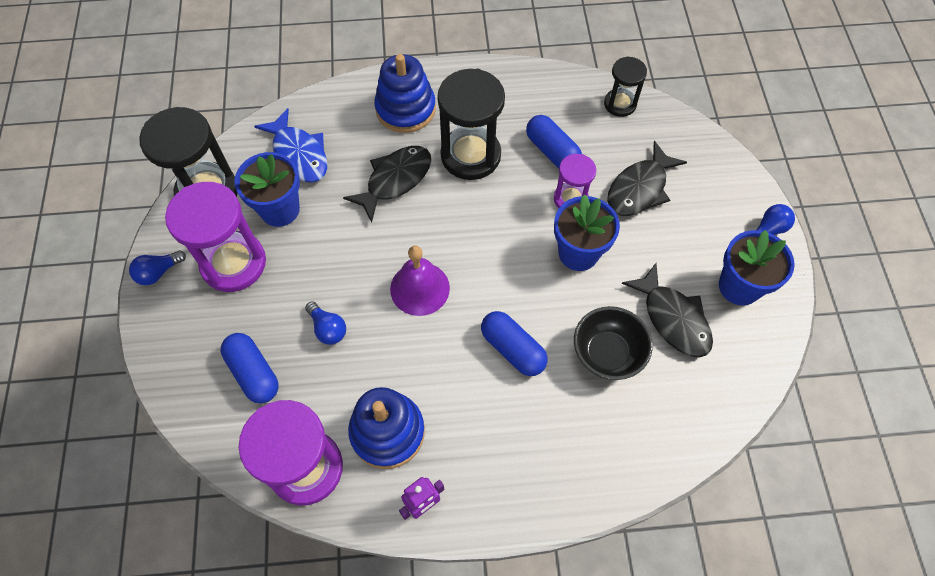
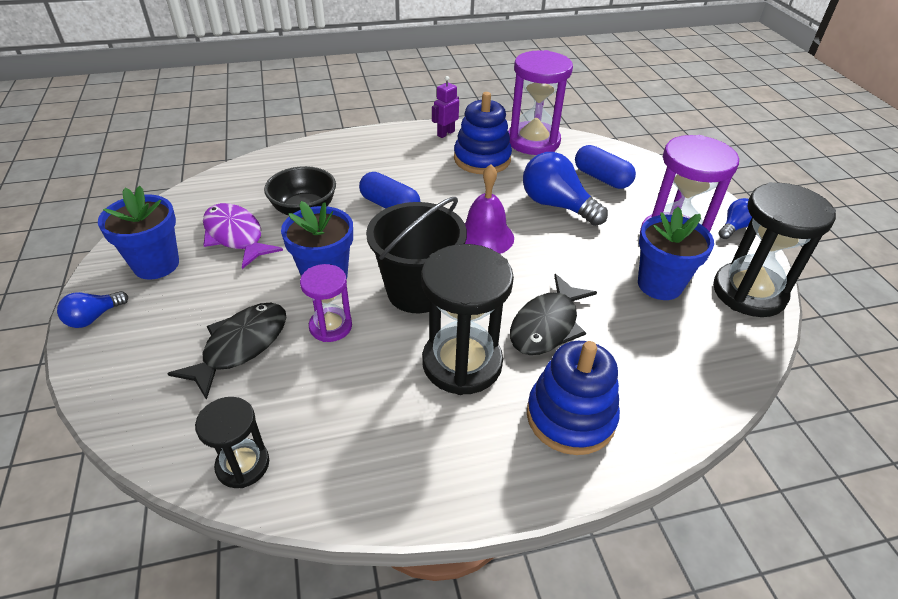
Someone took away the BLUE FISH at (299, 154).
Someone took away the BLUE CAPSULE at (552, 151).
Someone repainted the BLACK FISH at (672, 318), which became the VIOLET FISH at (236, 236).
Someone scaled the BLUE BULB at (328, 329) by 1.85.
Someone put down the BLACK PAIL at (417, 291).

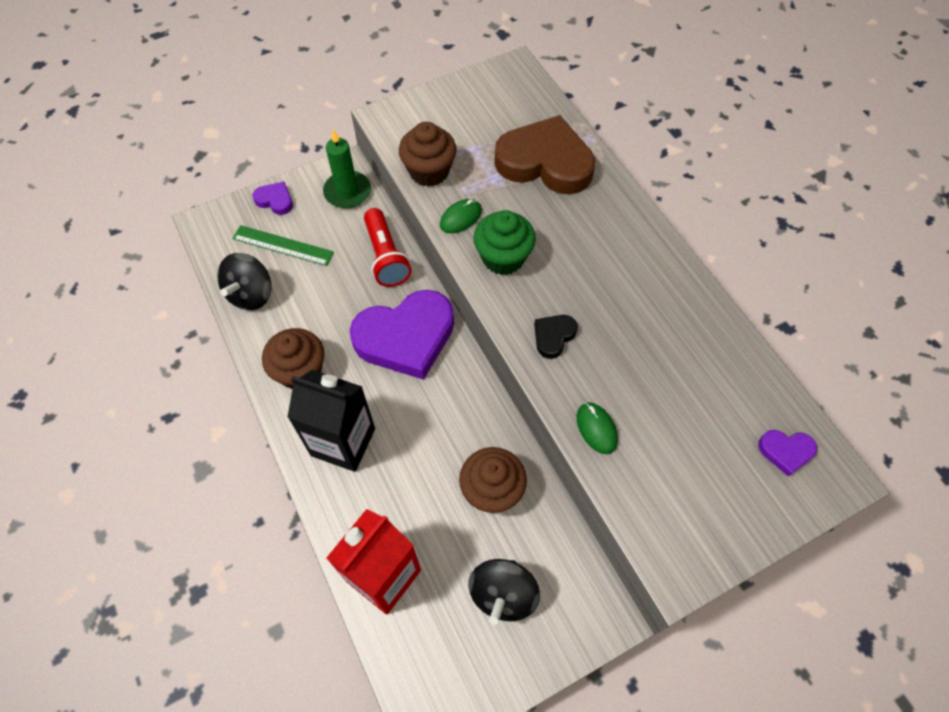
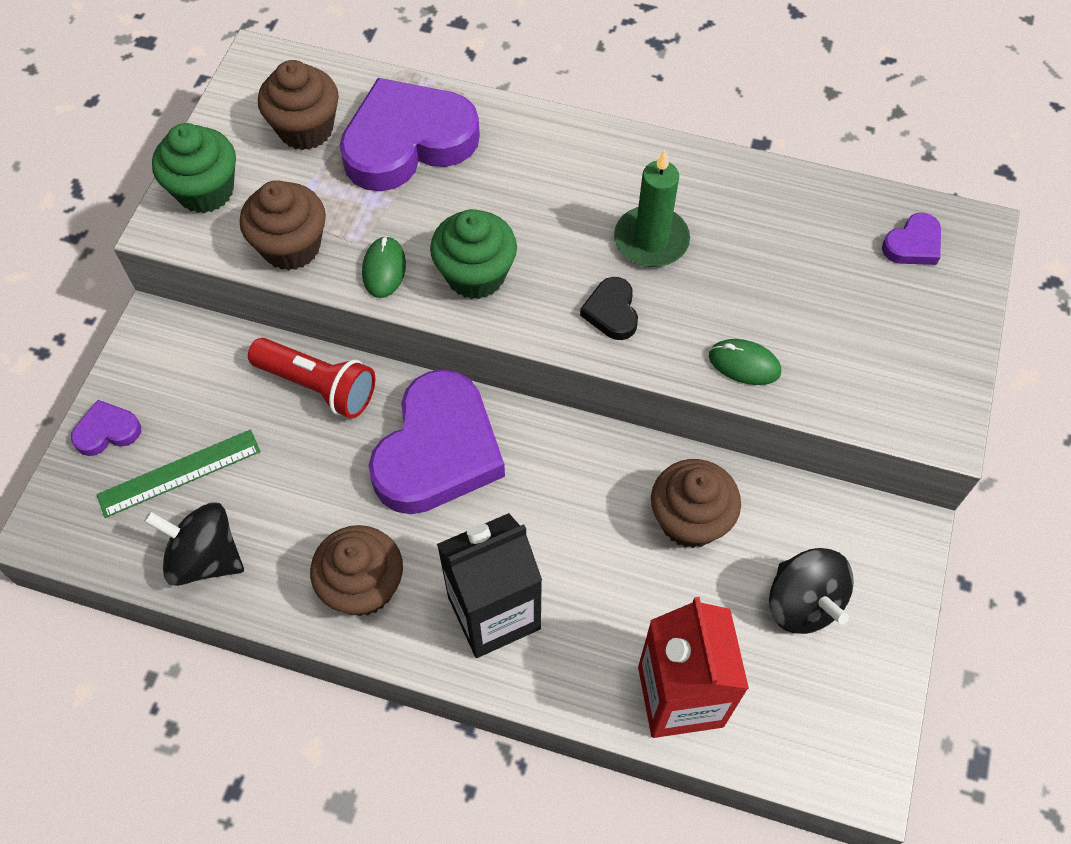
Someone repainted the DARK BROWN HEART SHAPE at (545, 162), which became the VIOLET HEART SHAPE at (407, 142).
Someone carried the LEAF-GREEN CANDLE from (347, 192) to (651, 240).
Someone rotated the BLACK TOY TOP at (251, 294) by 135 degrees clockwise.
Someone put down the DARK BROWN FAIRY CAKE at (305, 129).
Someone put down the LEAF-GREEN FAIRY CAKE at (205, 191).

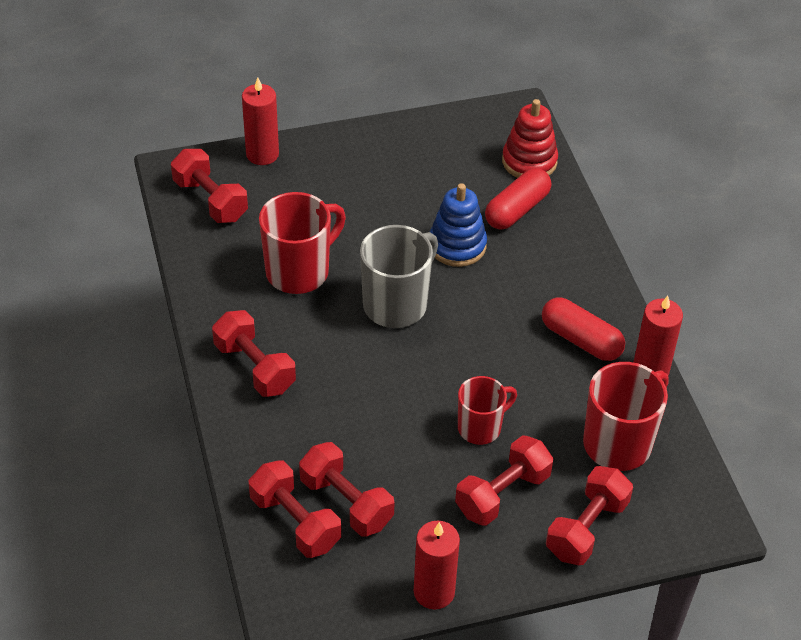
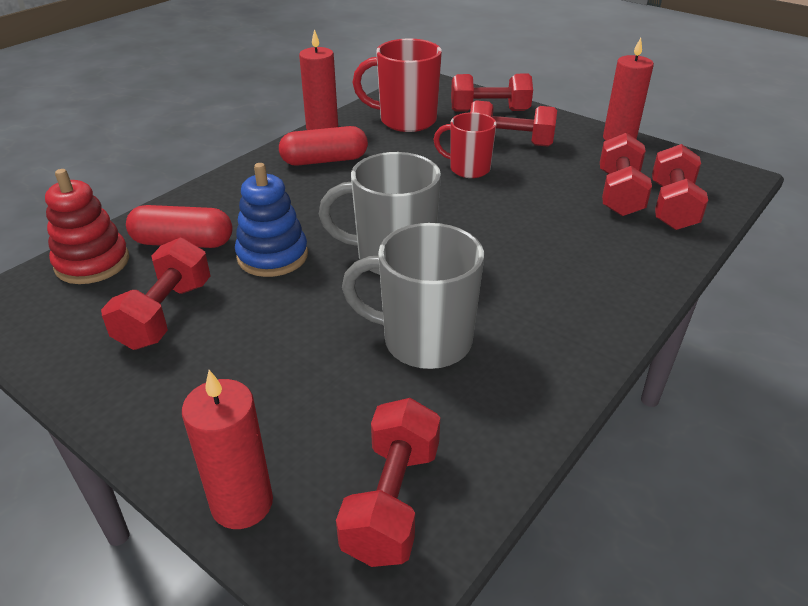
Someone repainted the RED MUG at (299, 271), which became the GREY MUG at (424, 341).
Someone rotated the RED CAPSULE at (581, 340) by 75 degrees clockwise.
Someone carried the RED HAND WEIGHT from (255, 367) to (165, 314).

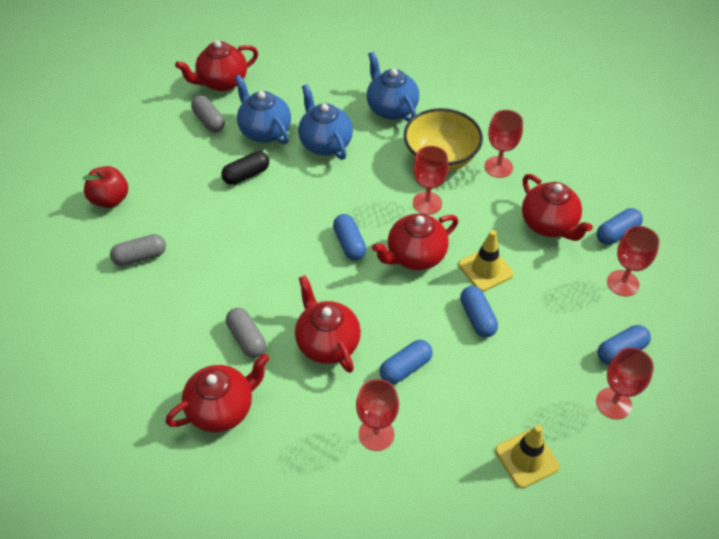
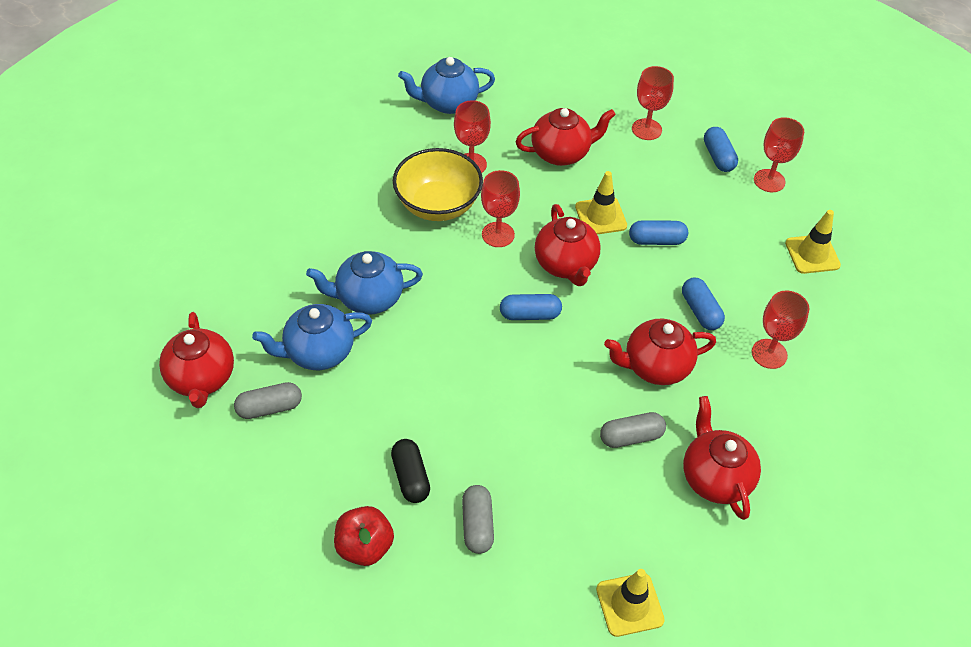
Someone carried the BLUE CHINA TEAPOT from (391, 108) to (448, 103).
Someone carried the BLACK CAPSULE from (246, 175) to (410, 477).
Someone took away the BLUE CAPSULE at (617, 233).
Someone put down the GOLDEN ROAD CONE at (629, 604).

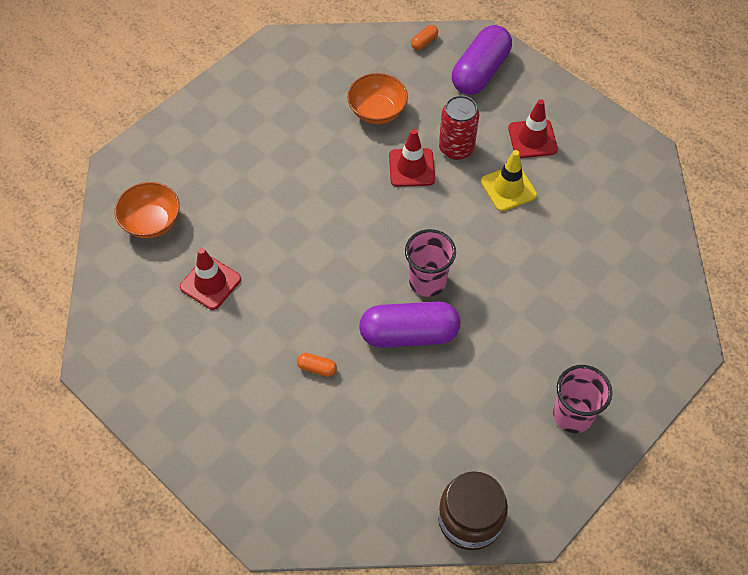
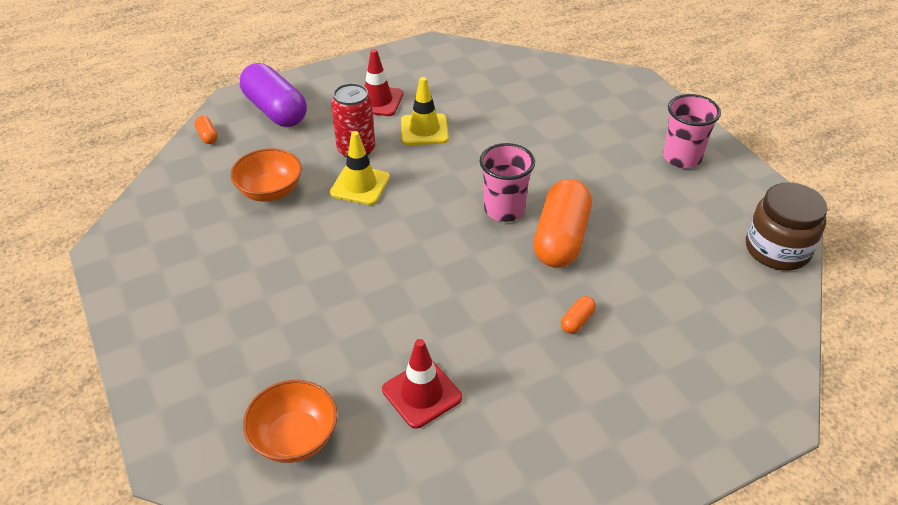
Someone repainted the RED ROAD CONE at (411, 168), which became the GOLDEN ROAD CONE at (360, 185).
Someone repainted the VIOLET CAPSULE at (409, 334), which became the BRIGHT ORANGE CAPSULE at (561, 238).

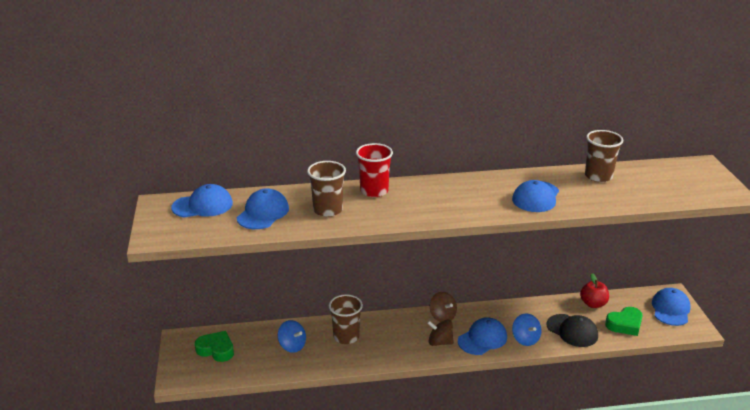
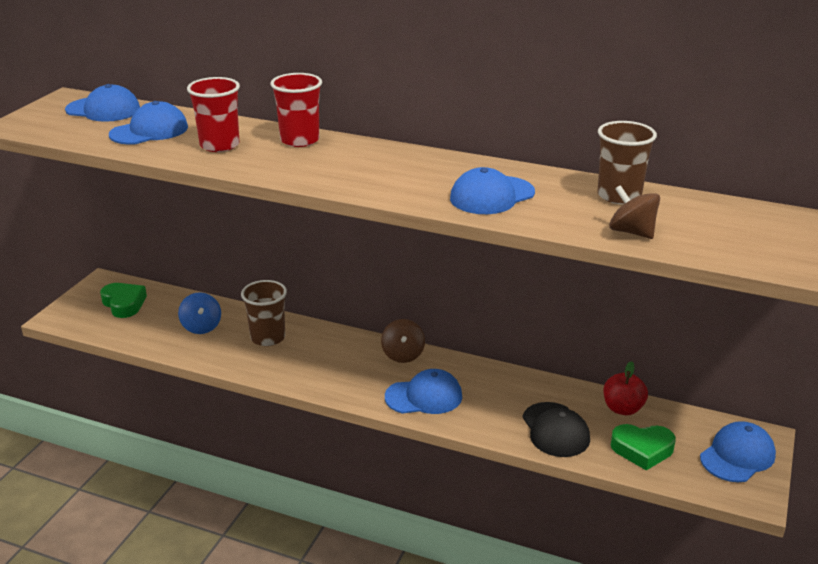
Someone repainted the DARK BROWN BEAKER at (327, 210), which became the RED BEAKER at (219, 145).
Someone took away the BLUE TOY TOP at (525, 339).
Someone carried the DARK BROWN TOY TOP from (440, 342) to (632, 232).

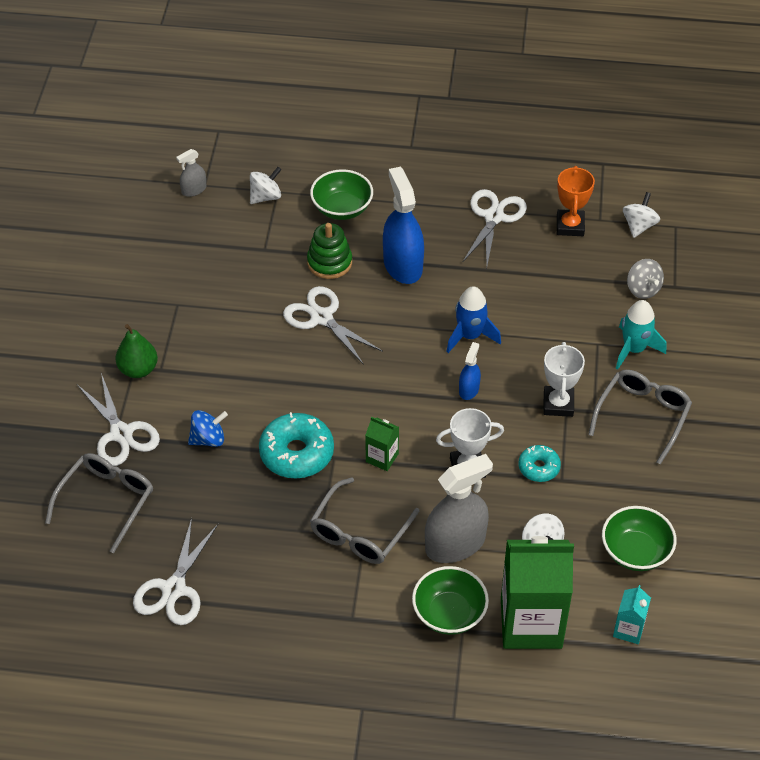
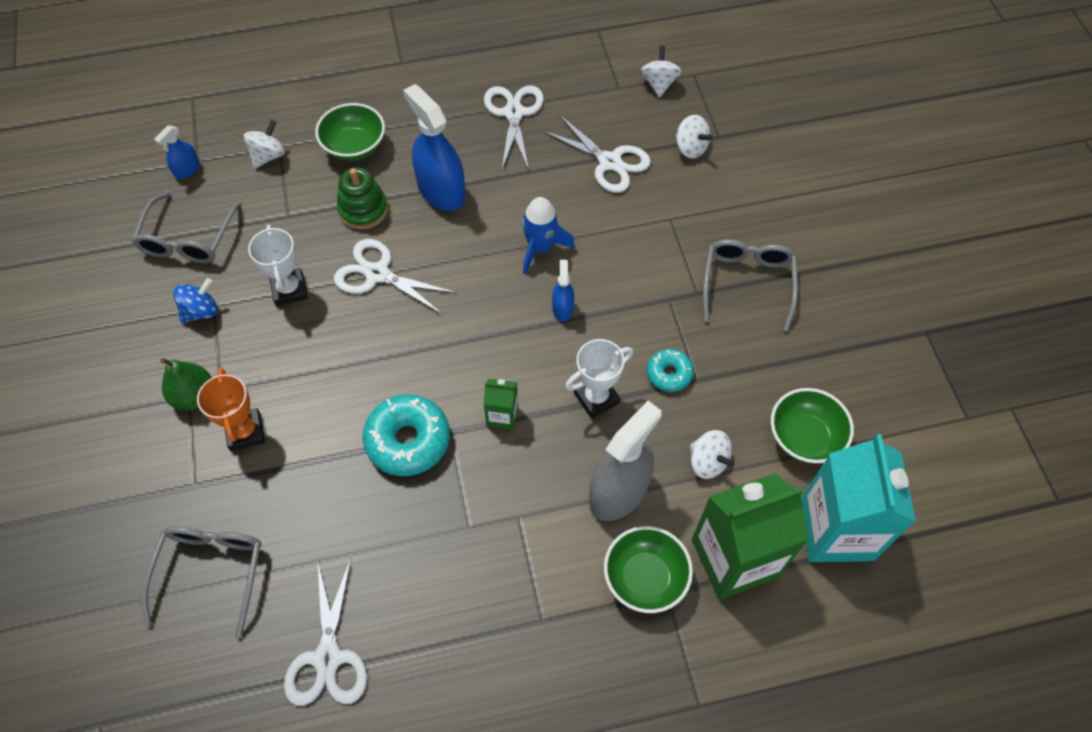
Someone repainted the GREY SPRAY BOTTLE at (194, 190), which became the BLUE SPRAY BOTTLE at (187, 169).
Someone carried the BRIGHT ORANGE AWARD CUP from (570, 226) to (245, 432).
Someone repainted the GREY TOY TOP at (643, 289), which became the SNOW-WHITE TOY TOP at (690, 148).
Someone took away the TURQUOISE TOY ROCKET at (634, 349).
Someone carried the SNOW-WHITE AWARD CUP from (558, 404) to (289, 290).
Someone carried the SNOW-WHITE SCISSORS from (121, 434) to (610, 162).
Someone carried the BLUE TOY TOP from (208, 439) to (201, 311).
Someone carried the GREY SPECTACLES from (360, 532) to (188, 238).
Someone scaled the TURQUOISE JUICE CARTON at (628, 629) by 2.22.

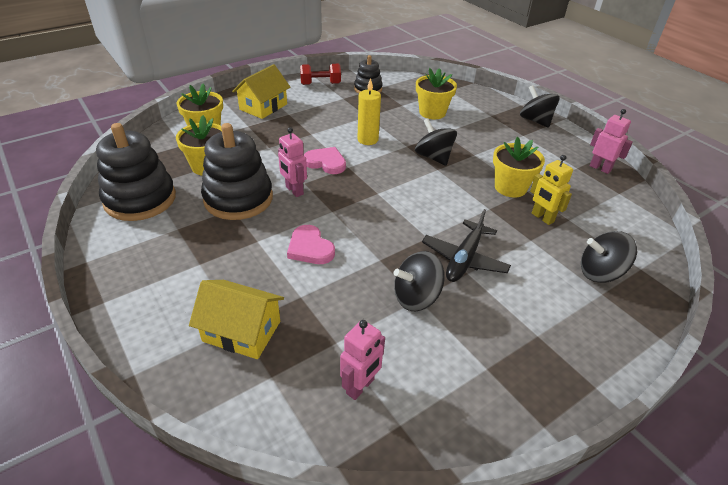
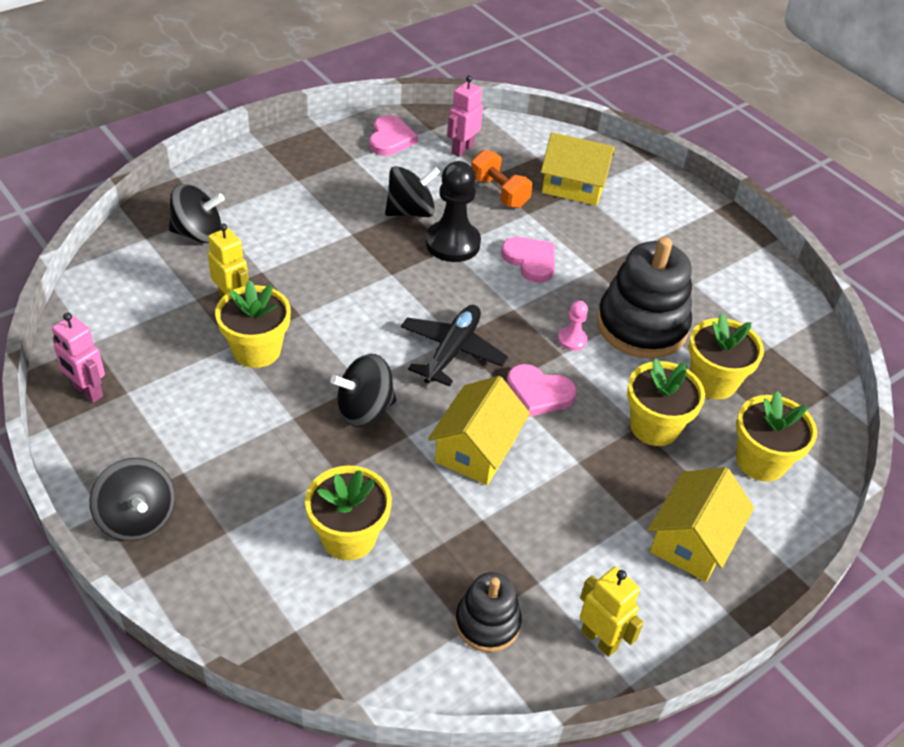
Someone swapped the RED HAND WEIGHT at (320, 84) for the GOLDEN ROBOT at (599, 639).
Someone swapped the GOLDEN CANDLE at (367, 140) for the GOLDEN COTTAGE at (476, 449).
Someone rotated the BLACK TOY TOP at (433, 157) by 105 degrees clockwise.
Someone took away the BLACK RING STACKER at (140, 199).
Someone swapped the ROSY ROBOT at (294, 190) for the ROSY PAWN at (572, 340).
Someone carried the BLACK TOY PLANE from (464, 259) to (452, 351).
Someone put down the ROSY HEART SHAPE at (390, 139).
Someone put down the BRIGHT ORANGE HAND WEIGHT at (499, 192).
Someone put down the BLACK PAWN at (452, 243).
Someone put down the GOLDEN FLOWER POT at (654, 427).

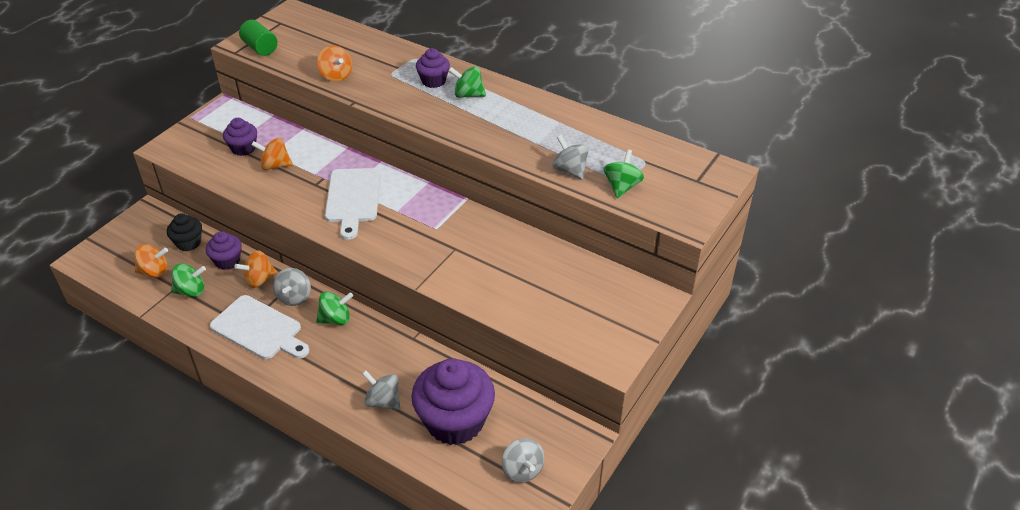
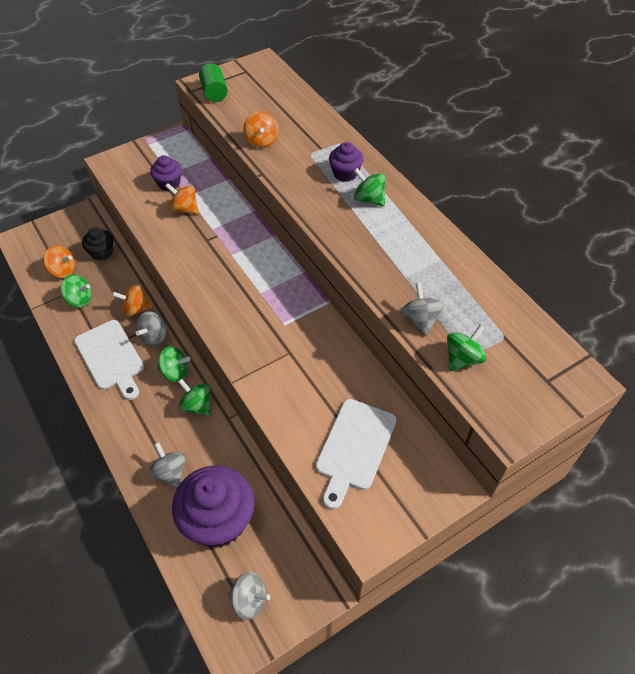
Someone carried the SNOW-WHITE BREAD BOARD from (353, 198) to (354, 448).
Someone took away the VIOLET FAIRY CAKE at (227, 261).
Someone rotated the GREY TOY TOP at (522, 470) by 75 degrees counterclockwise.
Someone put down the LEAF-GREEN TOY TOP at (197, 405).

